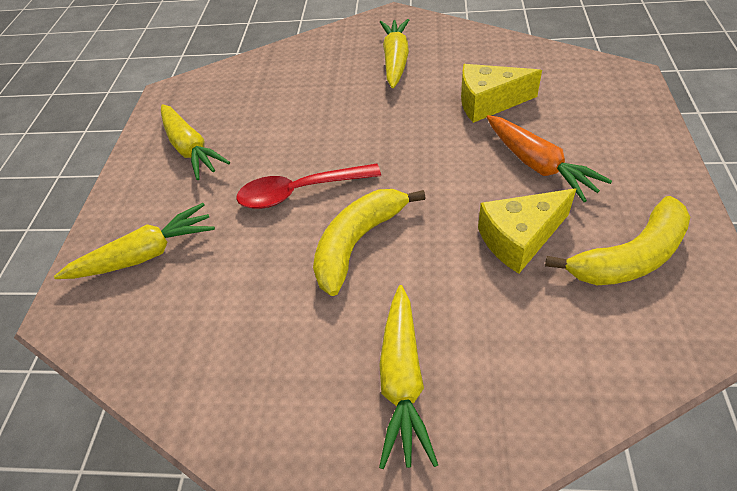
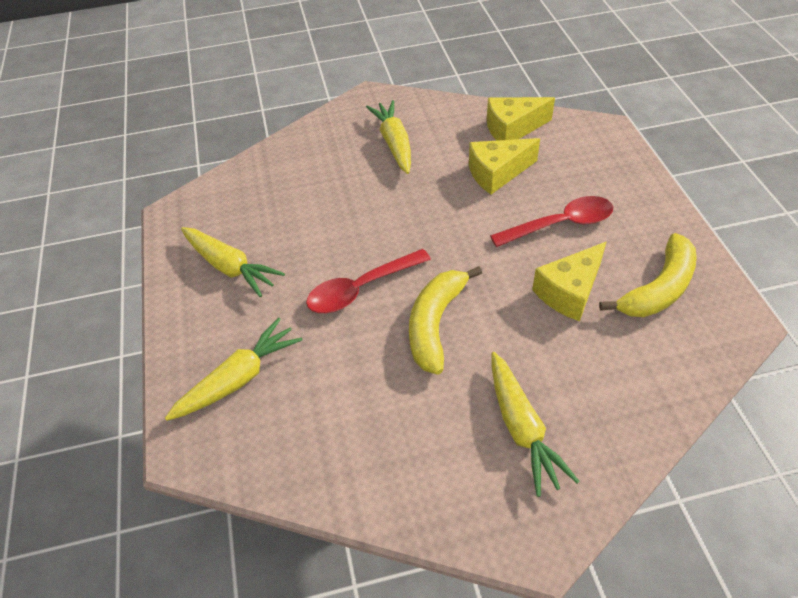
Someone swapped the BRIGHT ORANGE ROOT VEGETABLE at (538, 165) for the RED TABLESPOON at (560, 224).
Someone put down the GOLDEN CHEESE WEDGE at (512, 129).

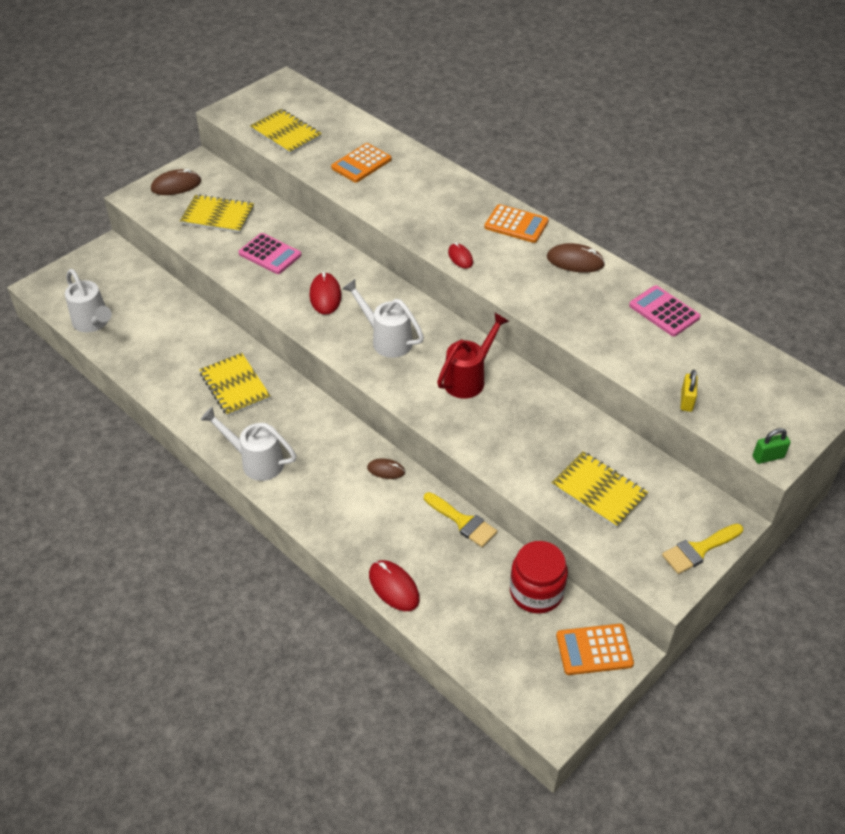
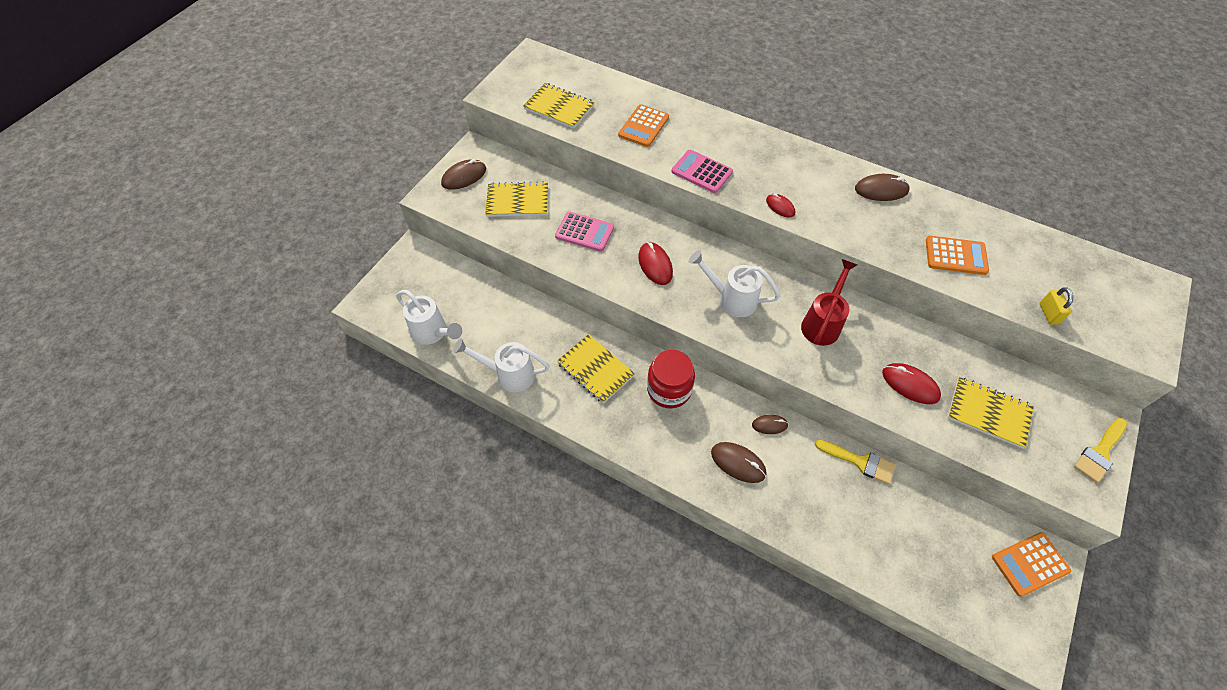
Someone carried the BRIGHT ORANGE ADDING MACHINE from (516, 224) to (956, 256).
Someone carried the ROSY ADDING MACHINE from (664, 311) to (702, 172).
Someone carried the SNOW-WHITE SPRINKLING CAN from (255, 461) to (509, 374).
Someone took away the LEAF-GREEN SMALL LOCK at (768, 457).
Someone carried the RED JAR from (536, 591) to (669, 389).
Someone carried the RED MOUSE from (394, 587) to (910, 384).
Someone put down the DARK BROWN MOUSE at (738, 463).

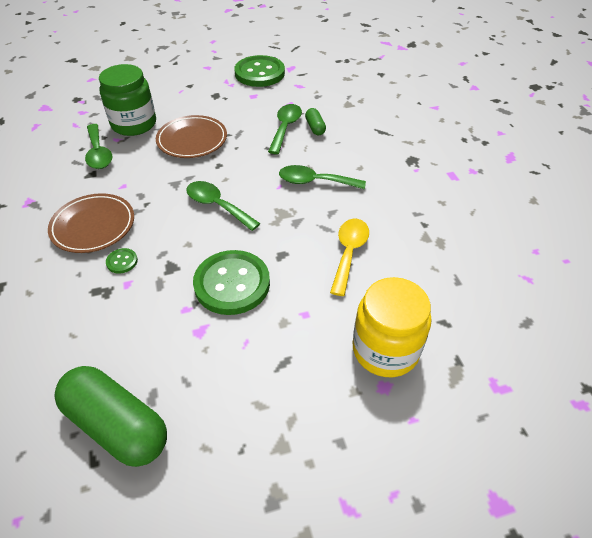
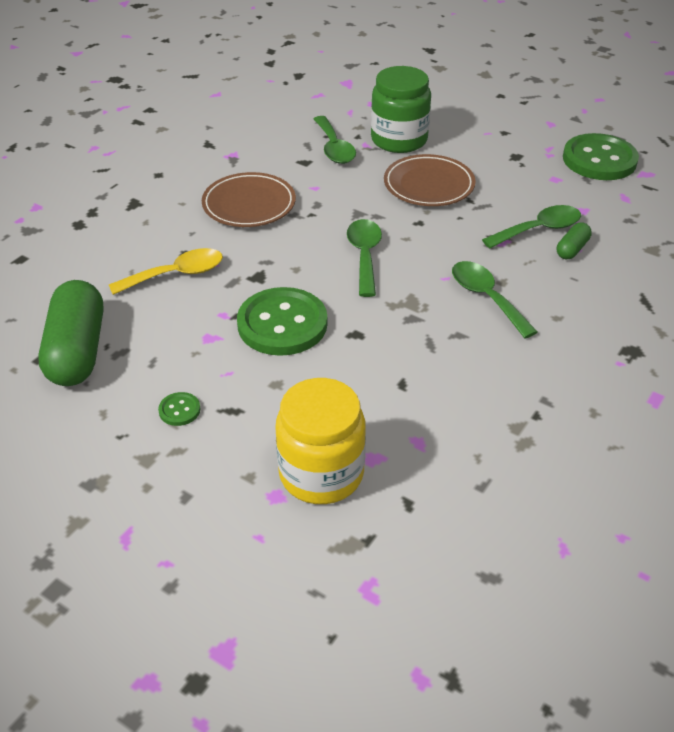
Someone rotated the LEAF-GREEN TABLESPOON at (98, 153) by 45 degrees counterclockwise.
Someone carried the GOLDEN TABLESPOON from (349, 253) to (176, 274).
Someone carried the LEAF-GREEN SHIRT BUTTON from (122, 261) to (179, 410).

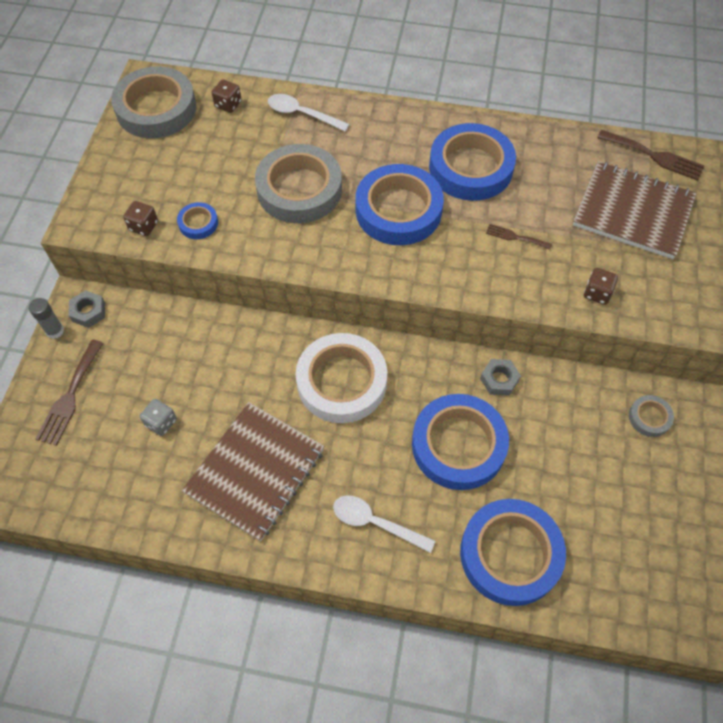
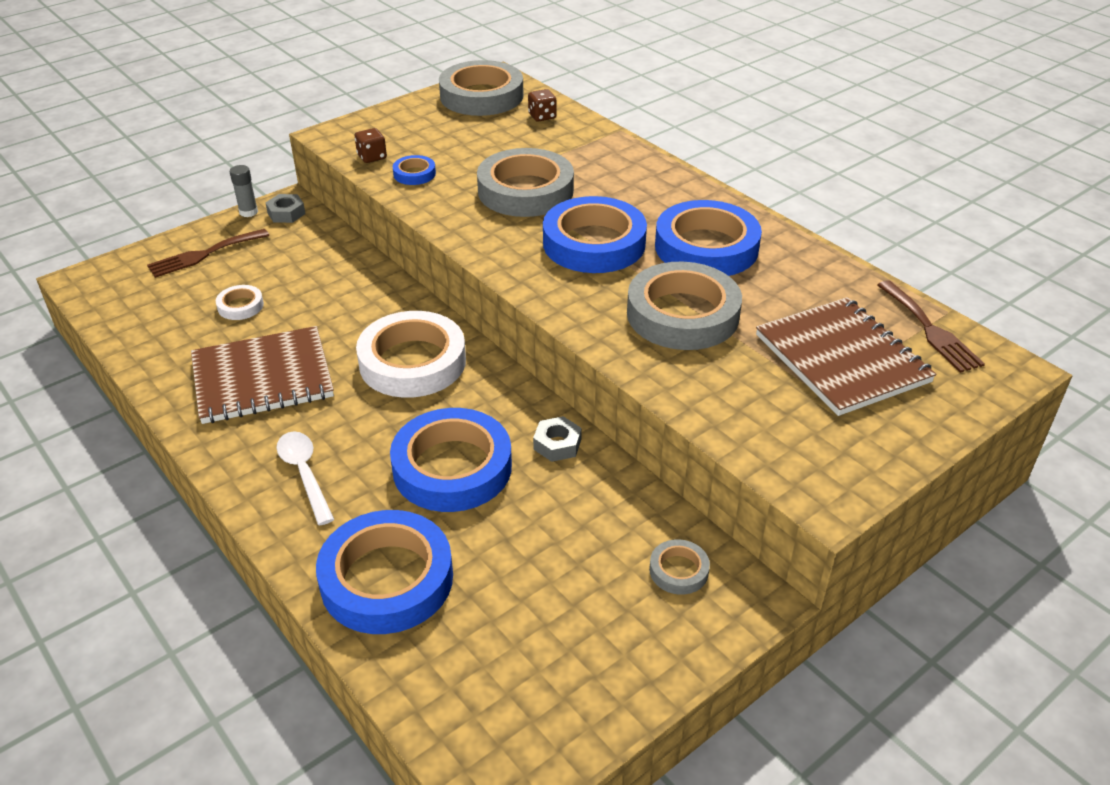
Someone took away the SNOW-WHITE TABLESPOON at (302, 114).
Someone swapped the DARK BROWN FORK at (515, 237) for the GREY ROLL OF TAPE at (682, 314).
Someone took away the DARK BROWN DIE at (597, 293).
Someone swapped the GREY DIE at (161, 422) for the SNOW-WHITE ROLL OF TAPE at (240, 306).

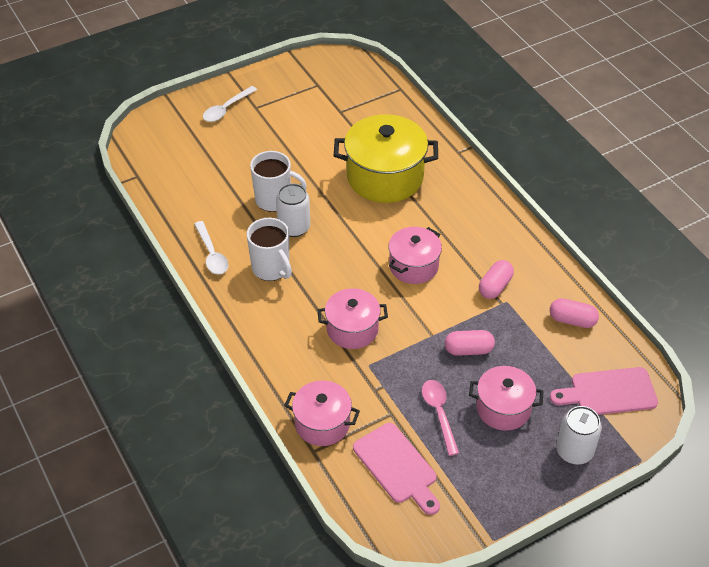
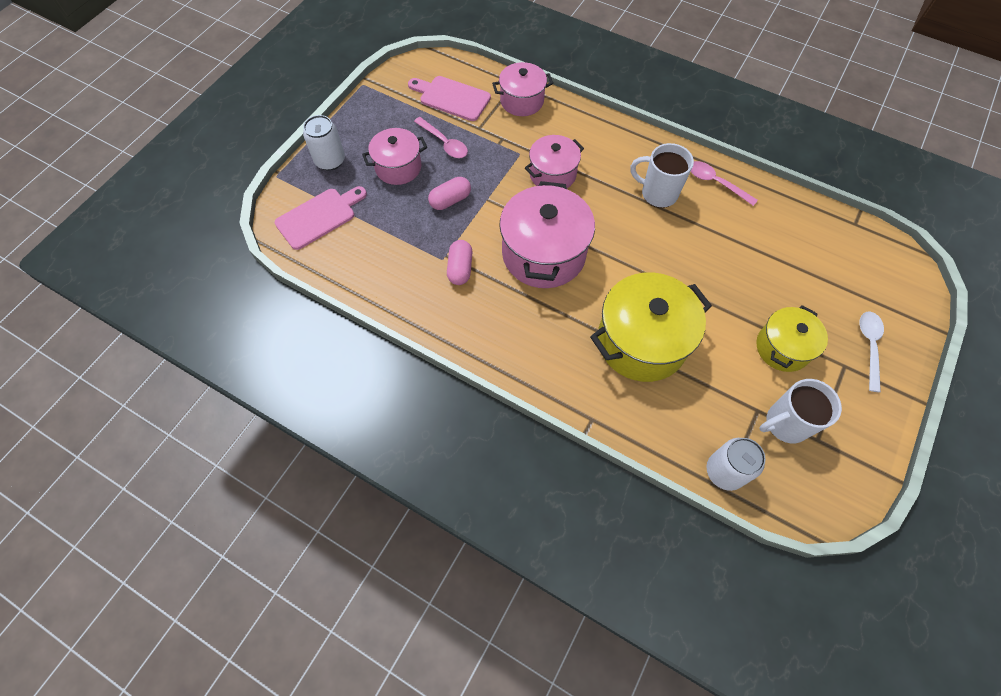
Someone carried the SNOW-WHITE MUG from (274, 200) to (785, 424).
Someone carried the SNOW-WHITE TIN from (294, 227) to (724, 471).
Someone repainted the SNOW-WHITE TABLESPOON at (212, 254), which became the ROSY TABLESPOON at (716, 183).
Someone scaled the ROSY COOKING POT at (413, 266) by 1.67.
Someone took away the ROSY CAPSULE at (572, 320).
Someone put down the GOLDEN COOKING POT at (782, 348).

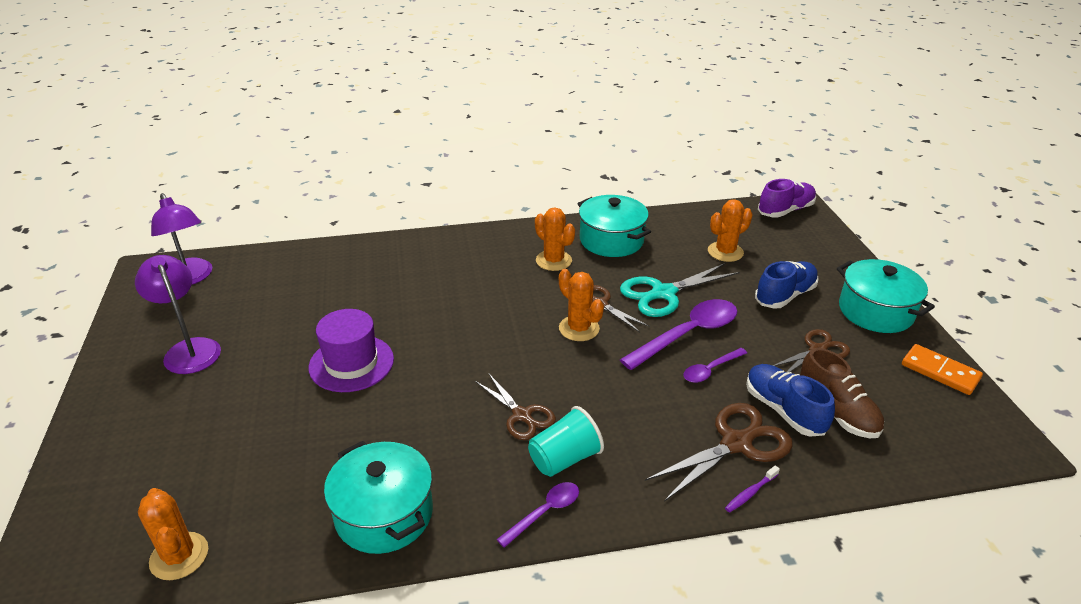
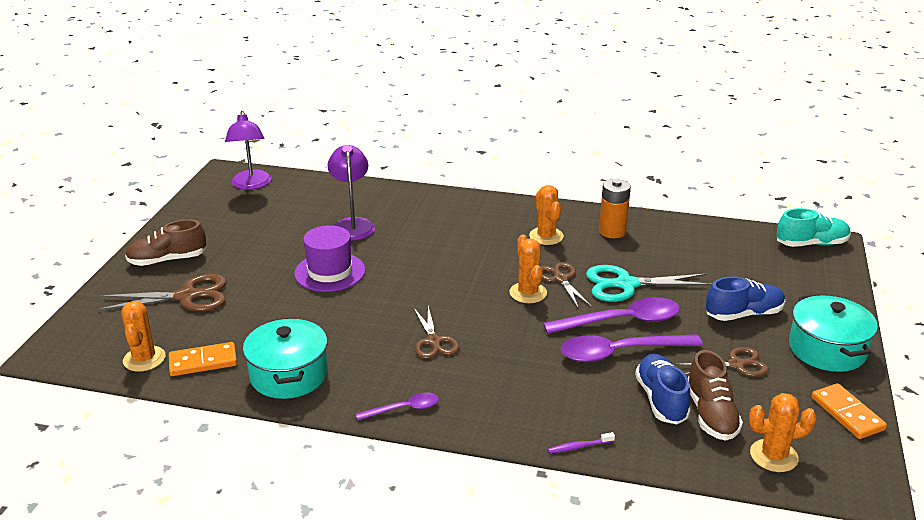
Someone repainted the VIOLET SHOE at (785, 210), which became the TURQUOISE SHOE at (811, 244).
Someone swapped the TURQUOISE COOKING POT at (611, 240) for the BRIGHT ORANGE BATTERY at (612, 231).
Someone carried the BRIGHT ORANGE SAGUARO CACTUS from (725, 252) to (773, 456).
Someone carried the VIOLET LAMP from (189, 349) to (352, 224).
Someone scaled the VIOLET TABLESPOON at (710, 370) by 1.86.
Someone carried the DARK BROWN SCISSORS from (736, 443) to (187, 296).
Someone took away the TURQUOISE BEAKER at (564, 459).
Someone put down the DARK BROWN SHOE at (168, 260).
Someone put down the BRIGHT ORANGE DOMINO TILE at (203, 362).

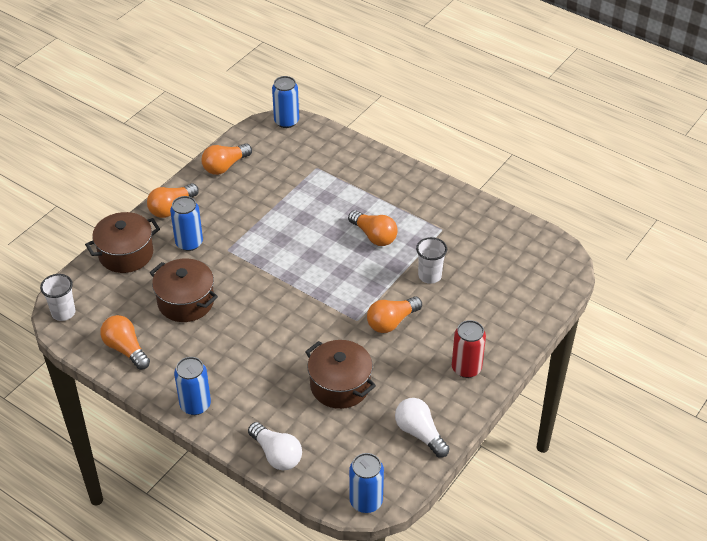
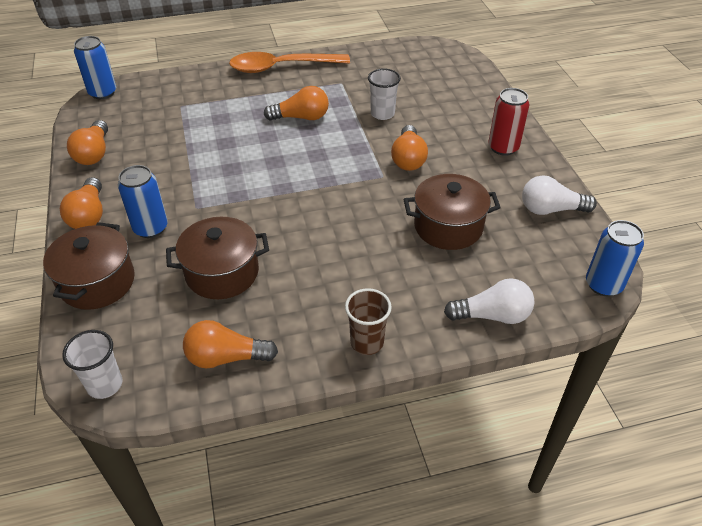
Someone swapped the BLUE TIN at (195, 405) for the DARK BROWN BEAKER at (367, 342).
Someone put down the BRIGHT ORANGE TABLESPOON at (282, 67).

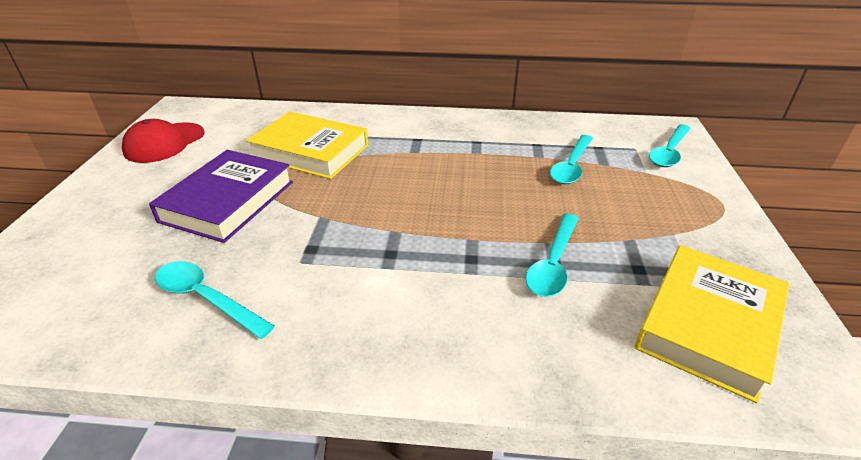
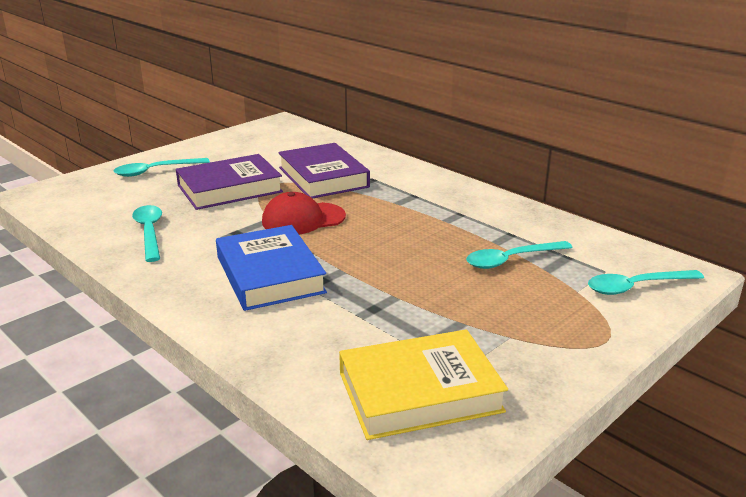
Someone repainted the GOLDEN HARDBACK at (310, 151), which became the VIOLET HARDBACK at (323, 177).
Someone carried the RED BASEBALL CAP from (164, 143) to (303, 219).
Someone carried the TURQUOISE TABLESPOON from (553, 263) to (155, 171).
Someone put down the BLUE HARDBACK at (270, 274).

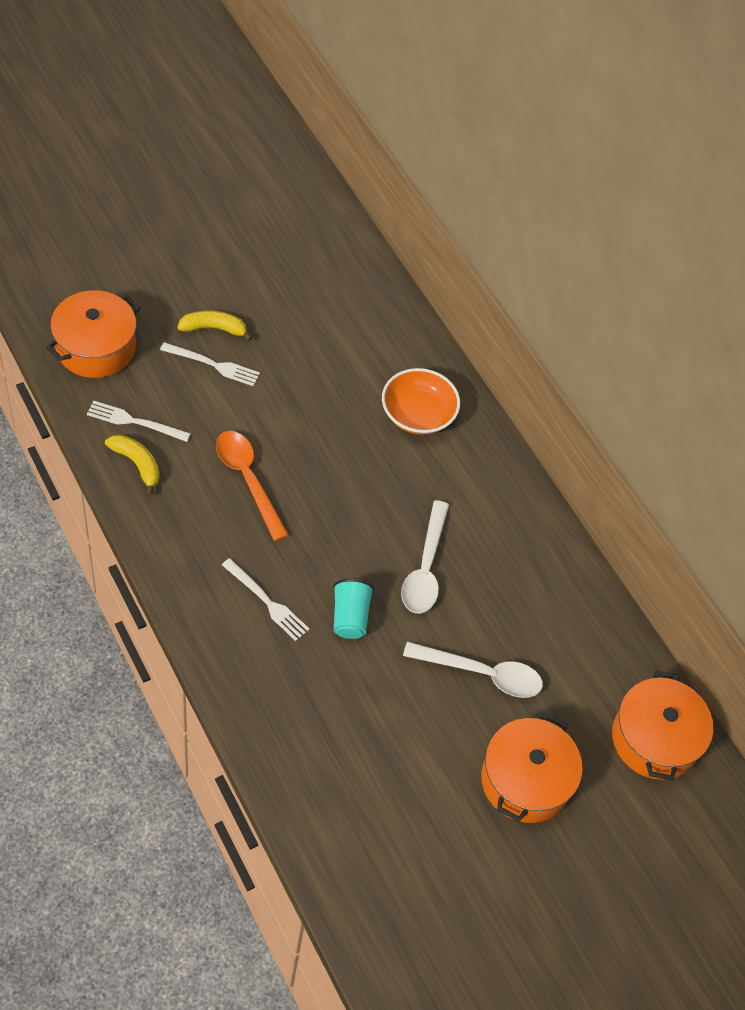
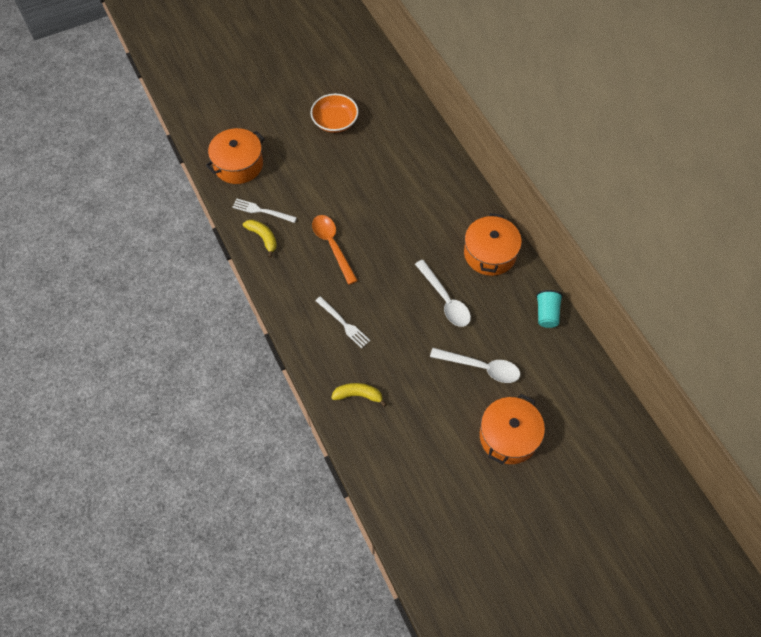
Someone carried the GOLDEN BANANA FRUIT from (214, 328) to (358, 395).
Someone took away the SNOW-WHITE FORK at (213, 365).
Someone carried the BRIGHT ORANGE BOWL from (418, 414) to (335, 121).
Someone rotated the SNOW-WHITE TABLESPOON at (425, 568) by 45 degrees counterclockwise.
Someone carried the TURQUOISE BEAKER from (350, 617) to (546, 314).
Someone carried the BRIGHT ORANGE COOKING POT from (654, 739) to (489, 254).

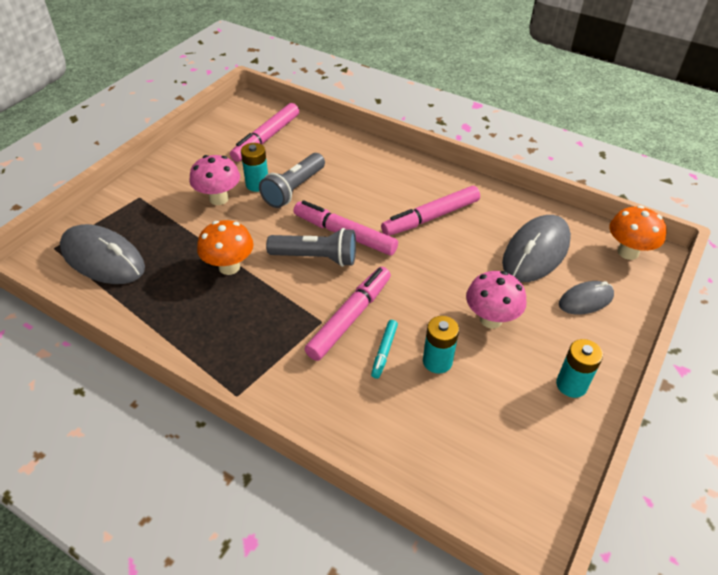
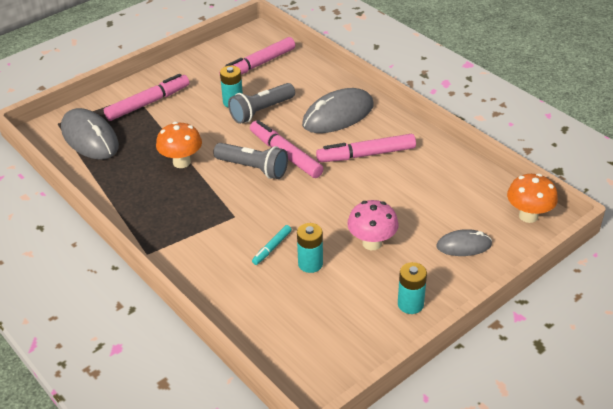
Someone took away the ROSY FUNGUS at (218, 199).
Someone carried the GREY MOUSE from (536, 252) to (338, 115).
Someone carried the ROSY FELT PEN from (350, 318) to (148, 103).

